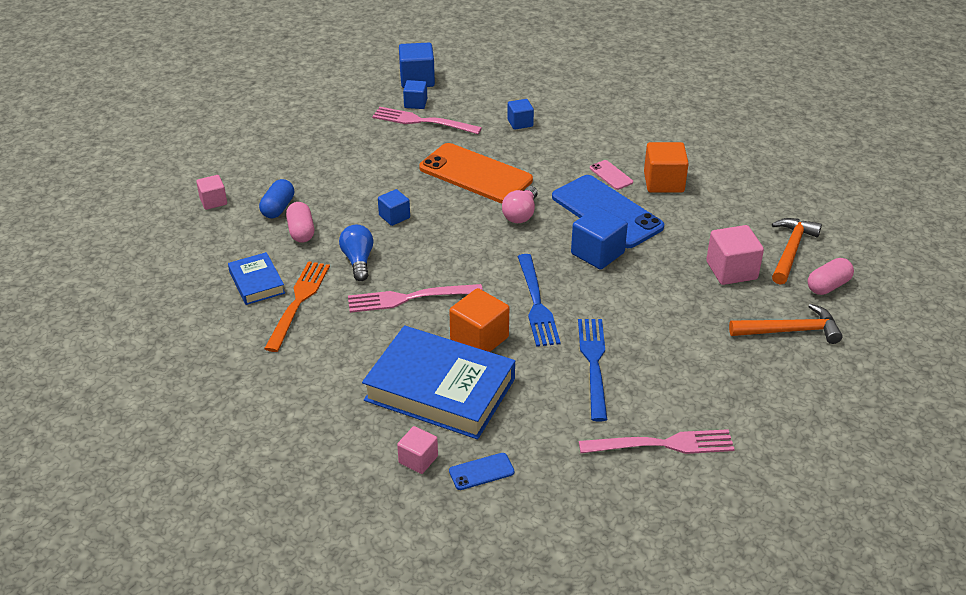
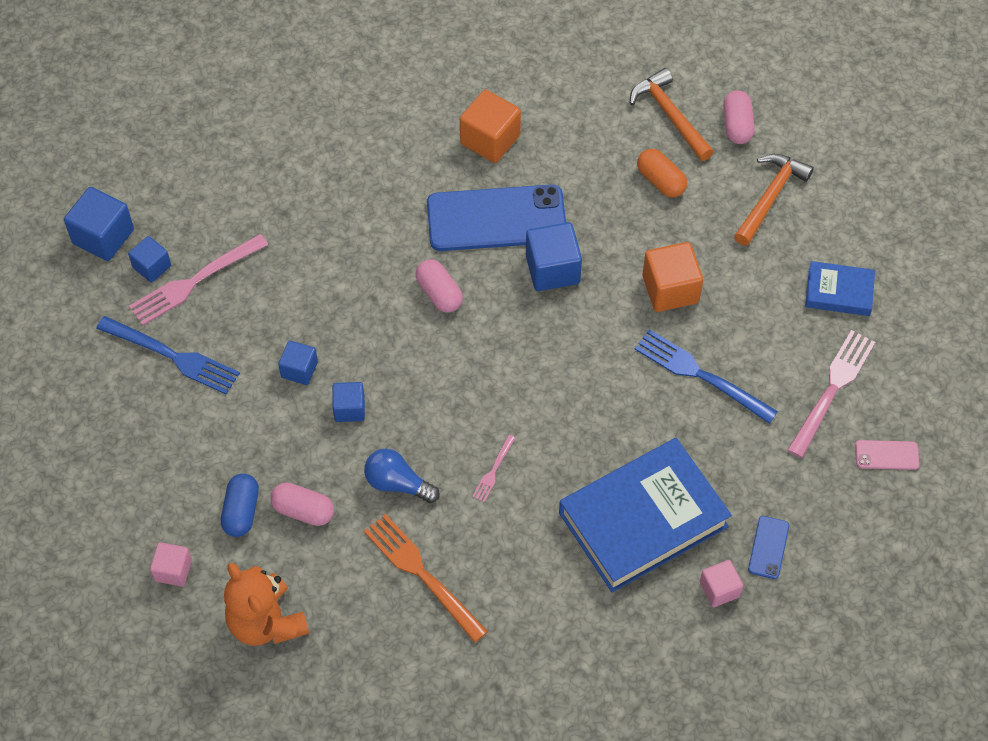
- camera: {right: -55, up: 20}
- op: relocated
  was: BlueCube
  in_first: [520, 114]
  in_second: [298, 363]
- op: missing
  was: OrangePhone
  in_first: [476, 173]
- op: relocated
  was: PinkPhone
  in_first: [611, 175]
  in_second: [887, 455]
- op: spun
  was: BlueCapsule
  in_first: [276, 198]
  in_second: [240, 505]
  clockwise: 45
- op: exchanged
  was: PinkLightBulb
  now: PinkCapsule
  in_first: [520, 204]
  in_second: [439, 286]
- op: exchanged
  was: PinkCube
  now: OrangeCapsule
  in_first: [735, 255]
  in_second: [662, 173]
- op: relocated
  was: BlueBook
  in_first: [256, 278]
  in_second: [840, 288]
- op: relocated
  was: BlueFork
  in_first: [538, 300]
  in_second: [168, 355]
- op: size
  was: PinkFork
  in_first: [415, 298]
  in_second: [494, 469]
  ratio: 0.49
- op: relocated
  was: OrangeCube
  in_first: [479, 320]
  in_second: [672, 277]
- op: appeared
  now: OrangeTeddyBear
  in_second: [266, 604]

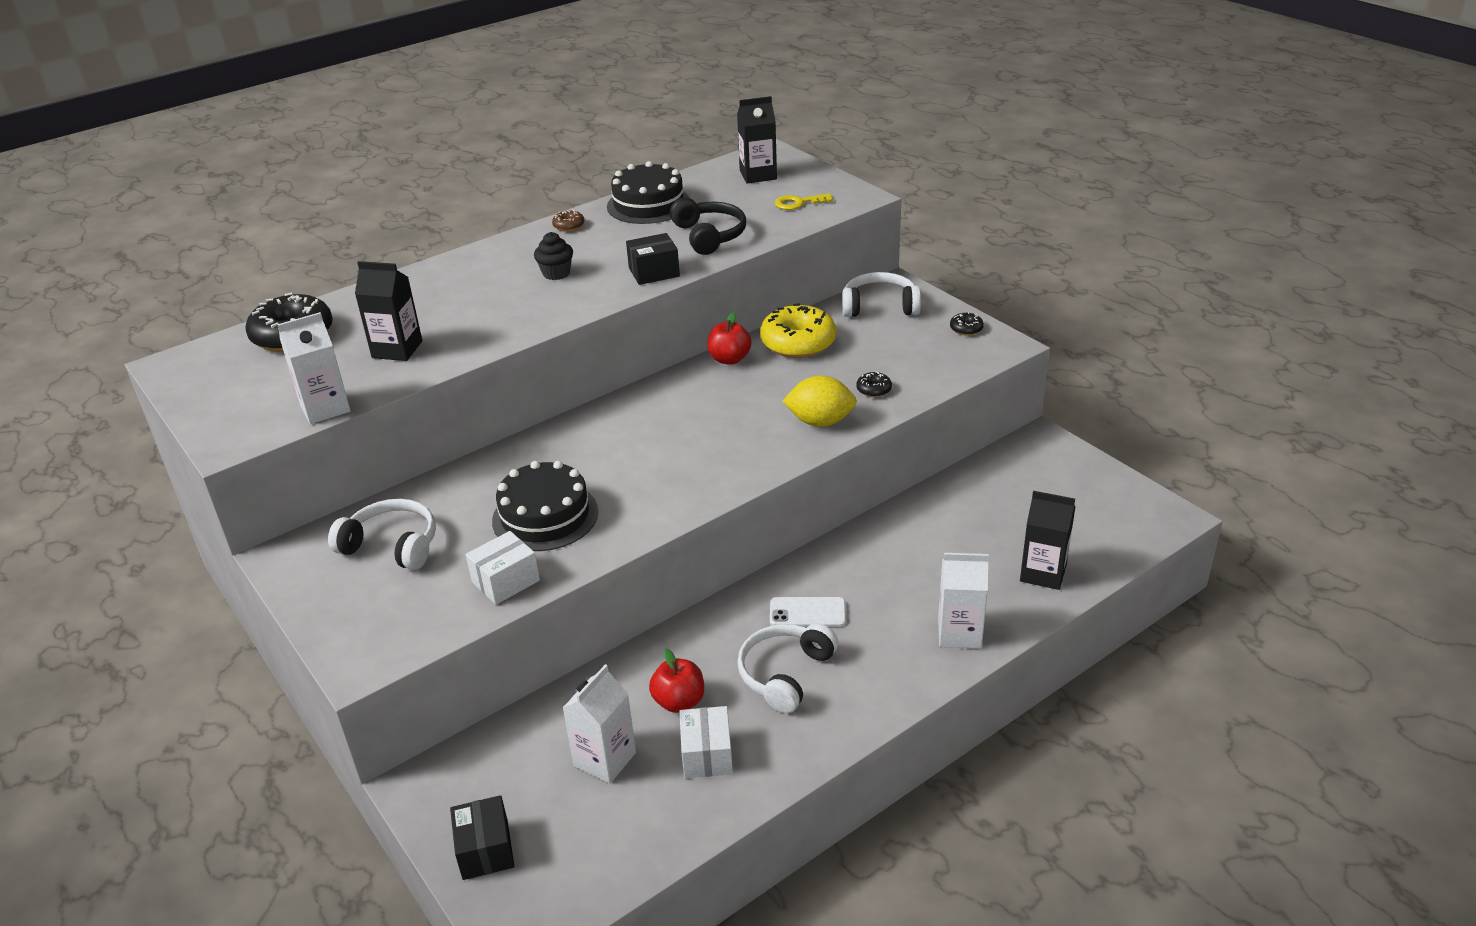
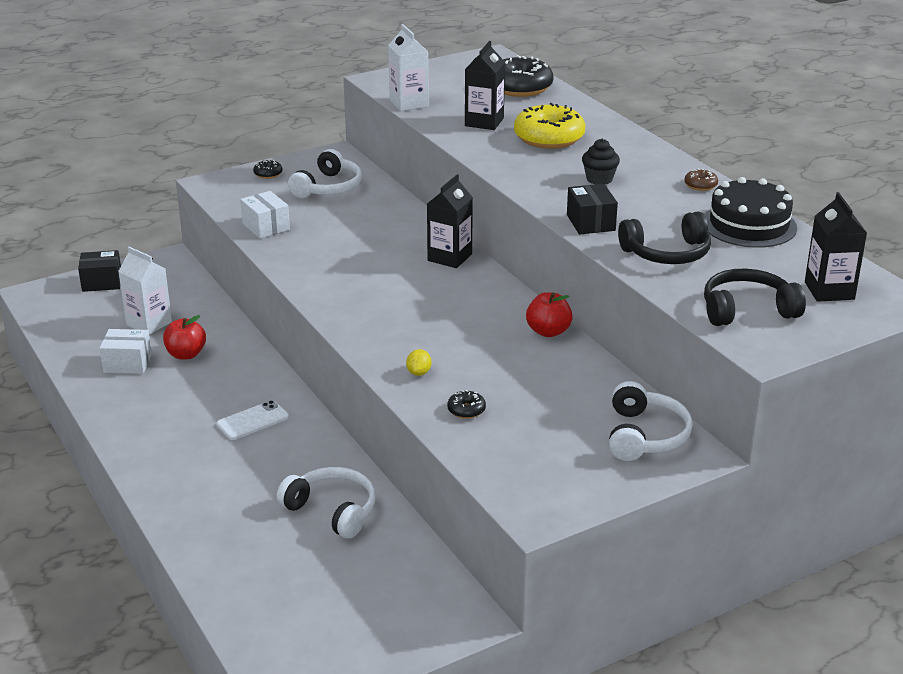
- camera: {right: 95, up: -5}
- op: exchanged
  was: YellowKey
  now: BlackHeadphones
  in_first: [804, 201]
  in_second: [755, 297]
- op: relocated
  was: YellowDonut
  in_first: [798, 330]
  in_second: [549, 126]
- op: relocated
  was: BlackDonut
  in_first: [967, 324]
  in_second: [268, 169]
- op: size
  was: YellowLemon
  in_first: [820, 401]
  in_second: [419, 362]
  ratio: 0.49
- op: missing
  was: BlackCake
  in_first: [545, 506]
- op: relocated
  was: BlackCarton
  in_first: [1047, 540]
  in_second: [450, 221]
- op: missing
  was: WhiteCarton
  in_first: [963, 601]
- op: spun
  was: WhitePhone
  in_first: [808, 612]
  in_second: [252, 420]
  clockwise: 45
- op: relocated
  was: WhiteHeadphones
  in_first: [787, 668]
  in_second: [326, 503]

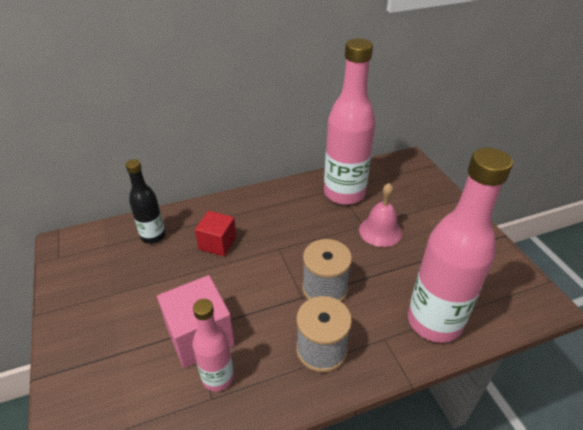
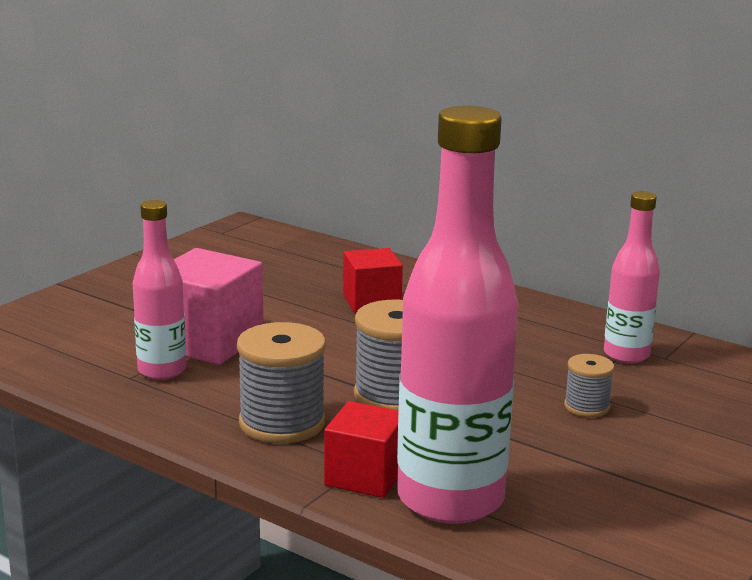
- camera: {right: 55, up: -20}
- op: size
  was: PinkBottle
  in_first: [350, 121]
  in_second: [632, 277]
  ratio: 0.54
- op: missing
  was: BlackBottle
  in_first: [145, 201]
- op: exchanged
  was: PinkBell
  now: GreySpool
  in_first: [380, 215]
  in_second: [589, 385]
- op: appeared
  now: RedCube
  in_second: [361, 449]

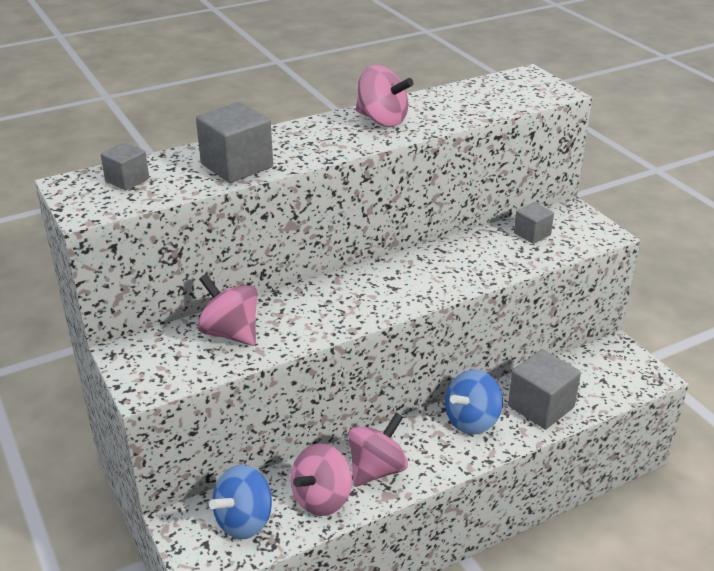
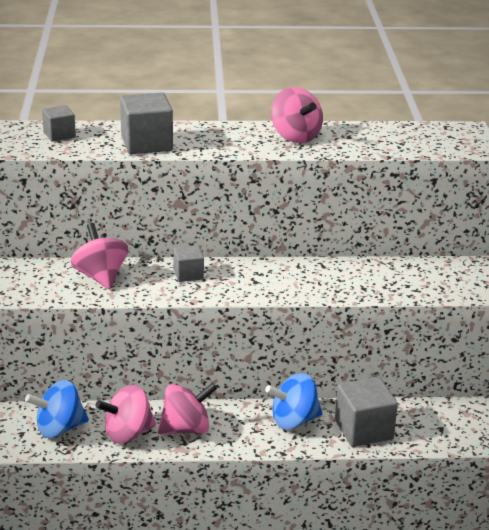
- camera: {right: 25, up: -5}
- op: relocated
  was: GreyCube
  in_first: [534, 223]
  in_second: [188, 263]

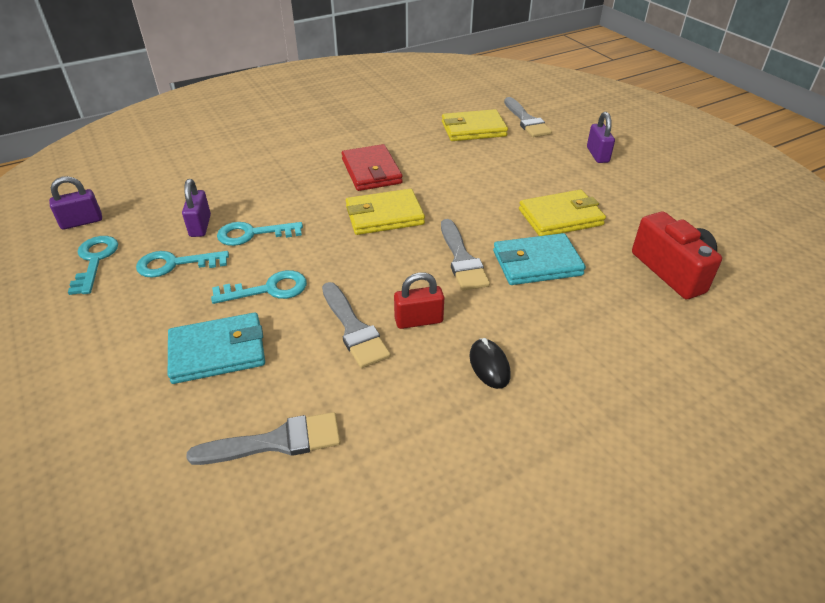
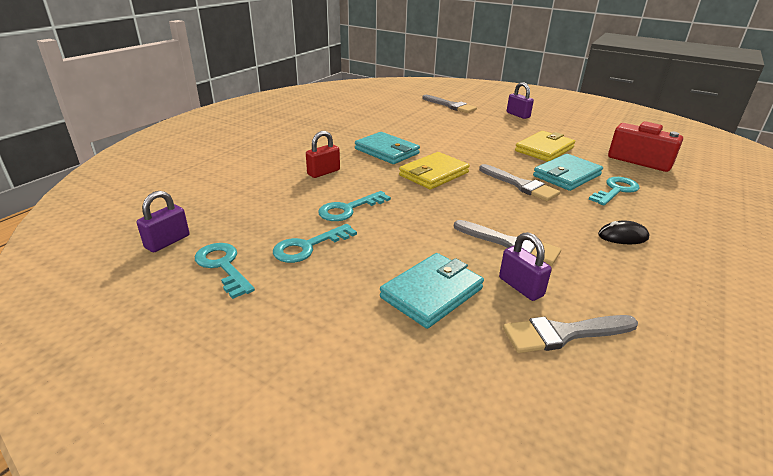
- camera: {right: -30, up: -10}
- op: missing
  was: YellowWallet
  in_first: [475, 125]
- op: colour
  was: RedWallet
  now: TurquoiseWallet
  in_first: [372, 167]
  in_second: [387, 148]
- op: relocated
  was: PurplePadlock
  in_first: [196, 208]
  in_second: [525, 266]
- op: relocated
  was: TurquoiseKey
  in_first: [259, 287]
  in_second: [614, 191]
- op: relocated
  was: RedPadlock
  in_first: [419, 300]
  in_second: [323, 154]
- op: spun
  was: BlackMouse
  in_first: [489, 363]
  in_second: [624, 232]
  clockwise: -45
- op: spun
  was: GreyBrush
  in_first: [263, 438]
  in_second: [570, 334]
  clockwise: -150

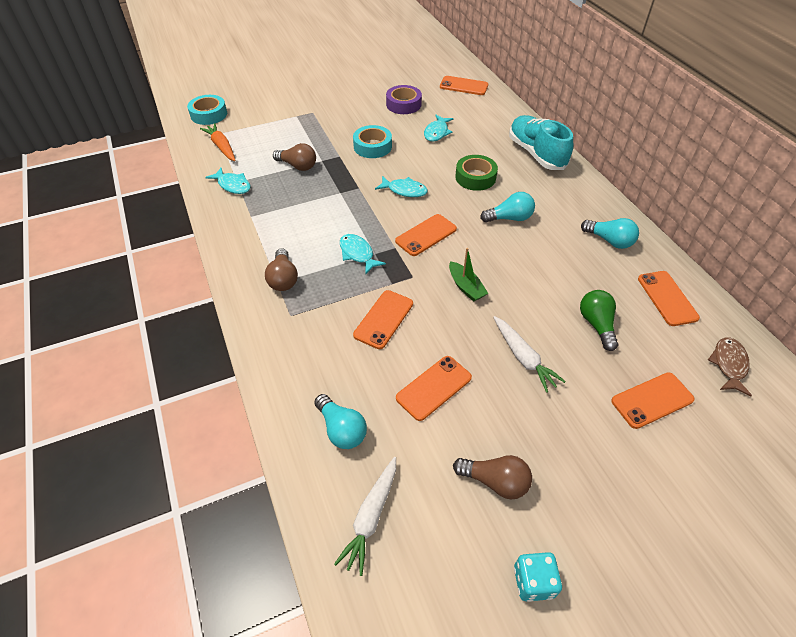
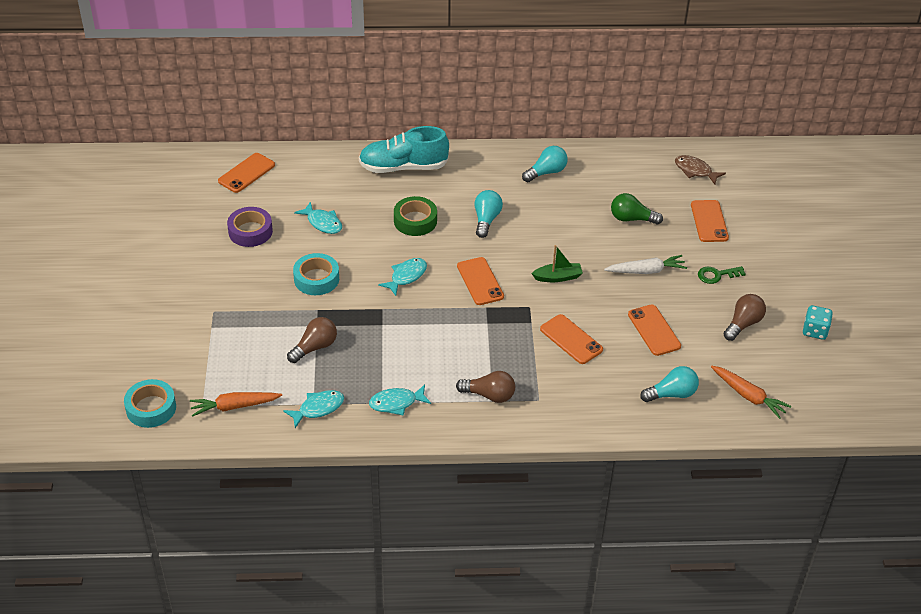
- camera: {right: -70, up: -5}
- op: relocated
  was: TurquoiseFish
  in_first: [363, 254]
  in_second: [400, 400]
- op: missing
  was: OrangePhone
  in_first: [669, 298]
- op: colour
  was: WhiteCarrot
  now: OrangeCarrot
  in_first: [365, 516]
  in_second: [751, 392]
- op: appeared
  now: GreenKey
  in_second: [722, 275]

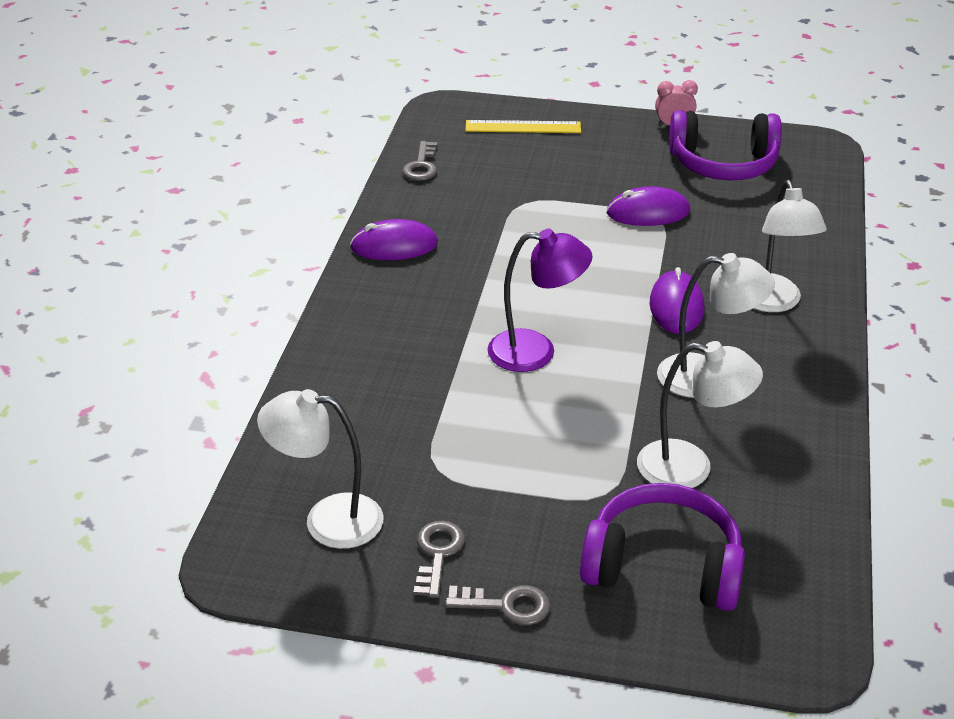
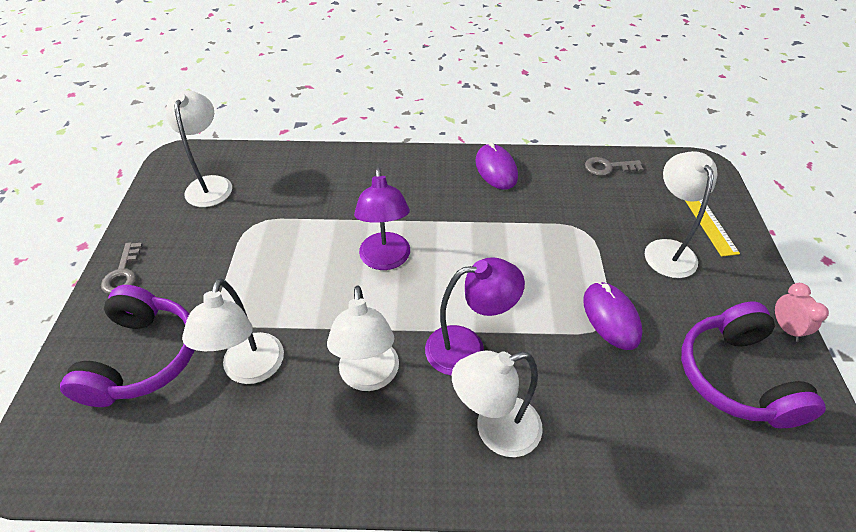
- camera: {right: 80, up: 10}
- op: exchanged
  was: PurpleMouse
  now: PurpleLamp
  in_first: [677, 300]
  in_second: [475, 316]
- op: missing
  was: GreyKey
  in_first: [439, 559]
- op: appeared
  now: WhiteLamp
  in_second: [681, 214]

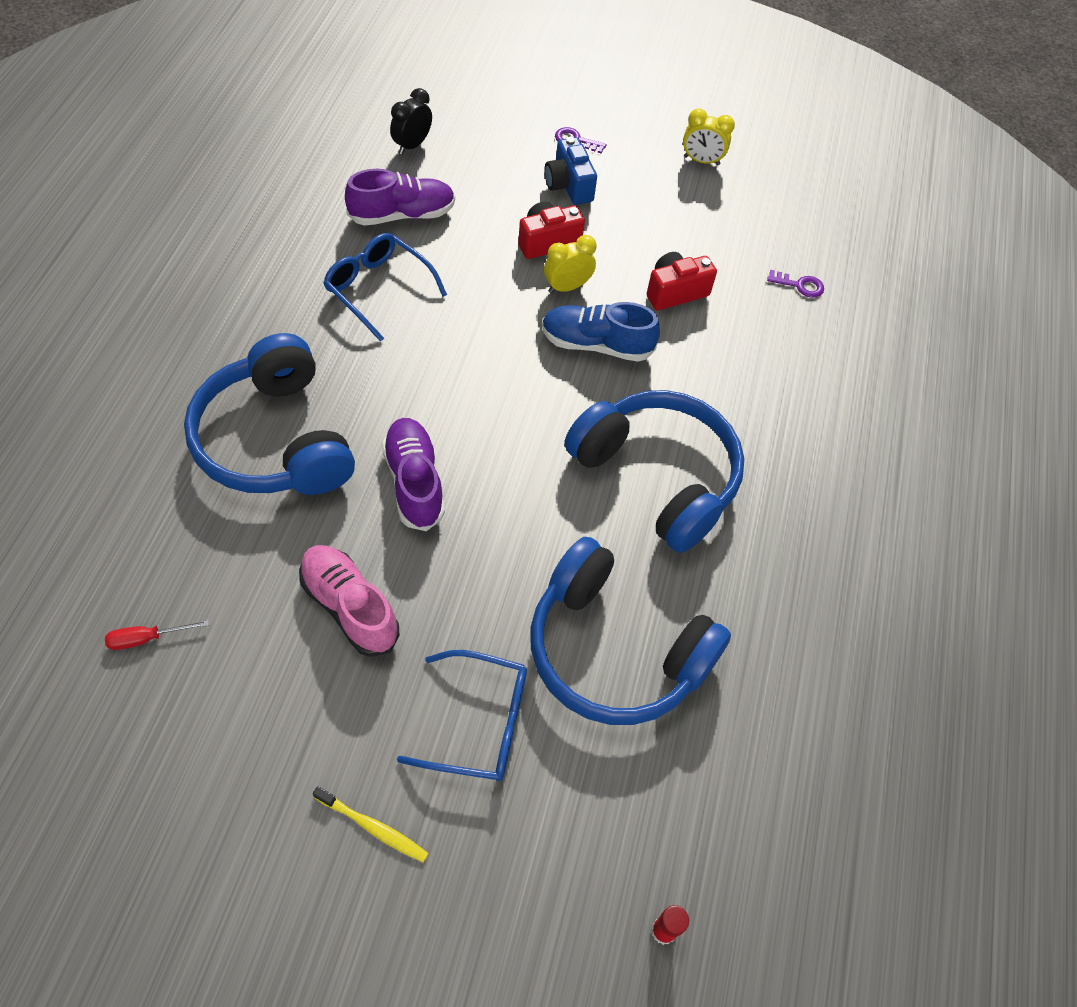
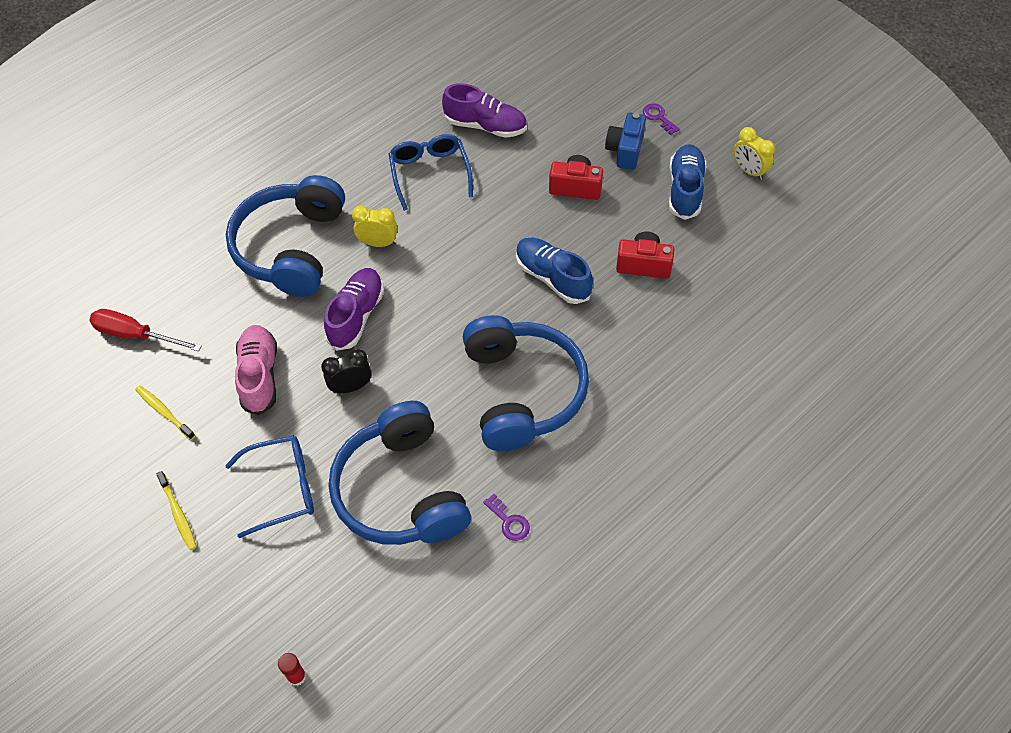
- camera: {right: 40, up: 0}
- op: relocated
  was: BlackClock
  in_first: [411, 121]
  in_second: [346, 371]
- op: relocated
  was: YellowClock
  in_first: [570, 264]
  in_second: [375, 226]
- op: relocated
  was: PurpleKey
  in_first: [795, 284]
  in_second: [506, 517]
- op: size
  was: RedScrewdriver
  in_first: [157, 635]
  in_second: [145, 330]
  ratio: 1.74
- op: spun
  was: BlueGlasses
  in_first: [462, 715]
  in_second: [269, 486]
  clockwise: -60
- op: appeared
  now: BlueShoe
  in_second: [687, 182]
- op: appeared
  now: YellowToothbrush
  in_second: [165, 413]

